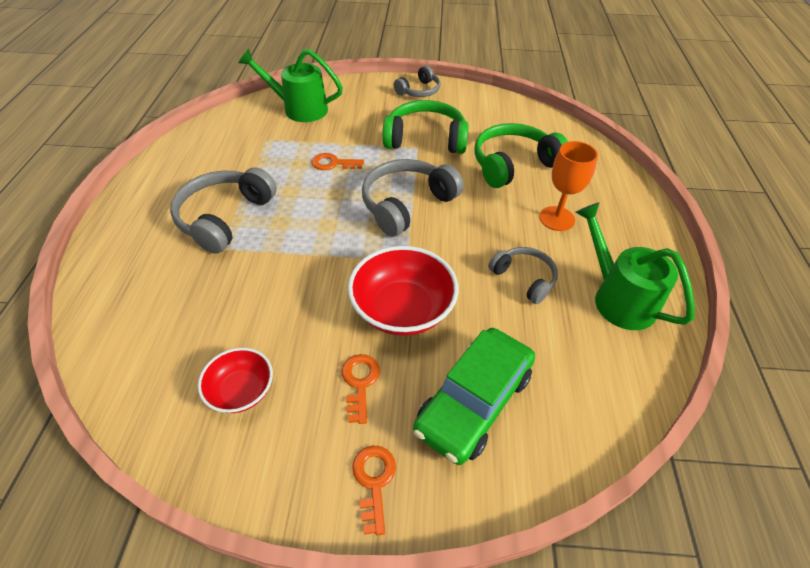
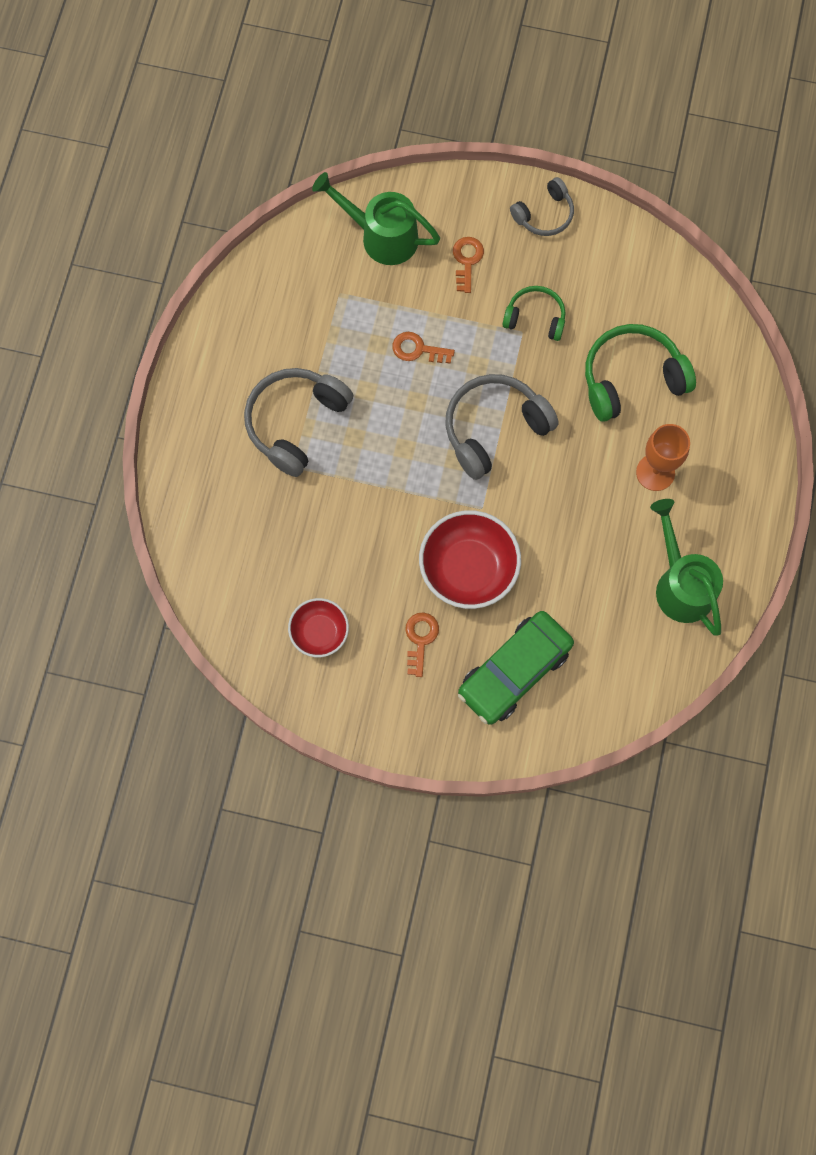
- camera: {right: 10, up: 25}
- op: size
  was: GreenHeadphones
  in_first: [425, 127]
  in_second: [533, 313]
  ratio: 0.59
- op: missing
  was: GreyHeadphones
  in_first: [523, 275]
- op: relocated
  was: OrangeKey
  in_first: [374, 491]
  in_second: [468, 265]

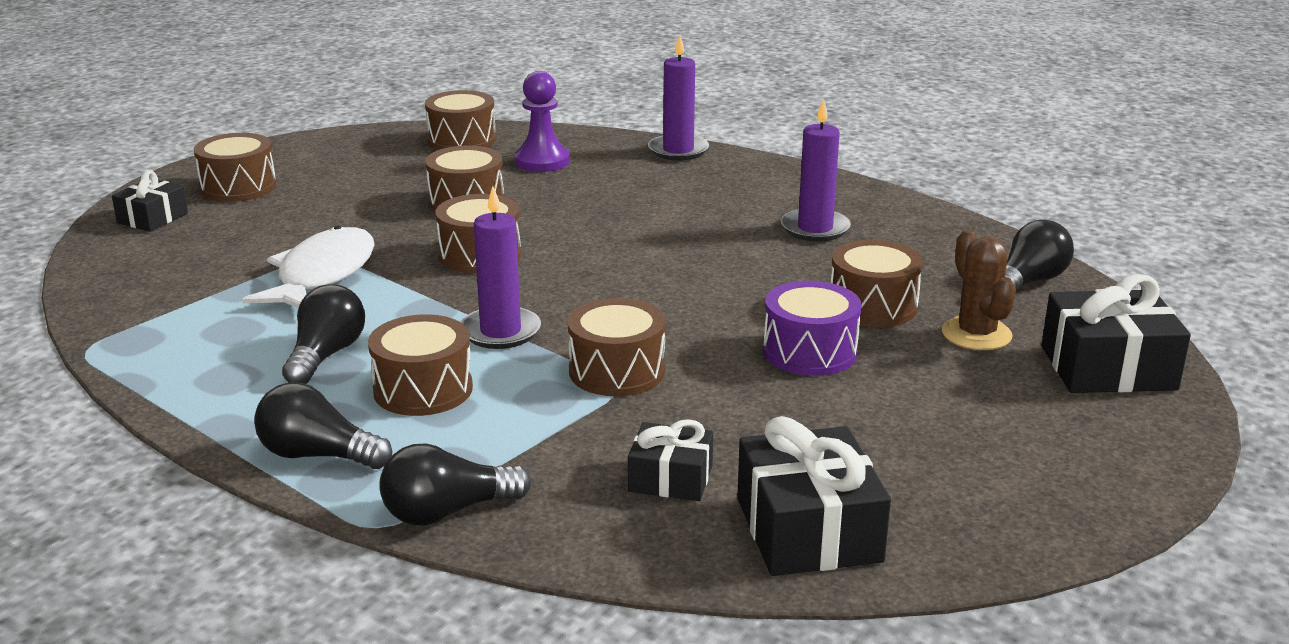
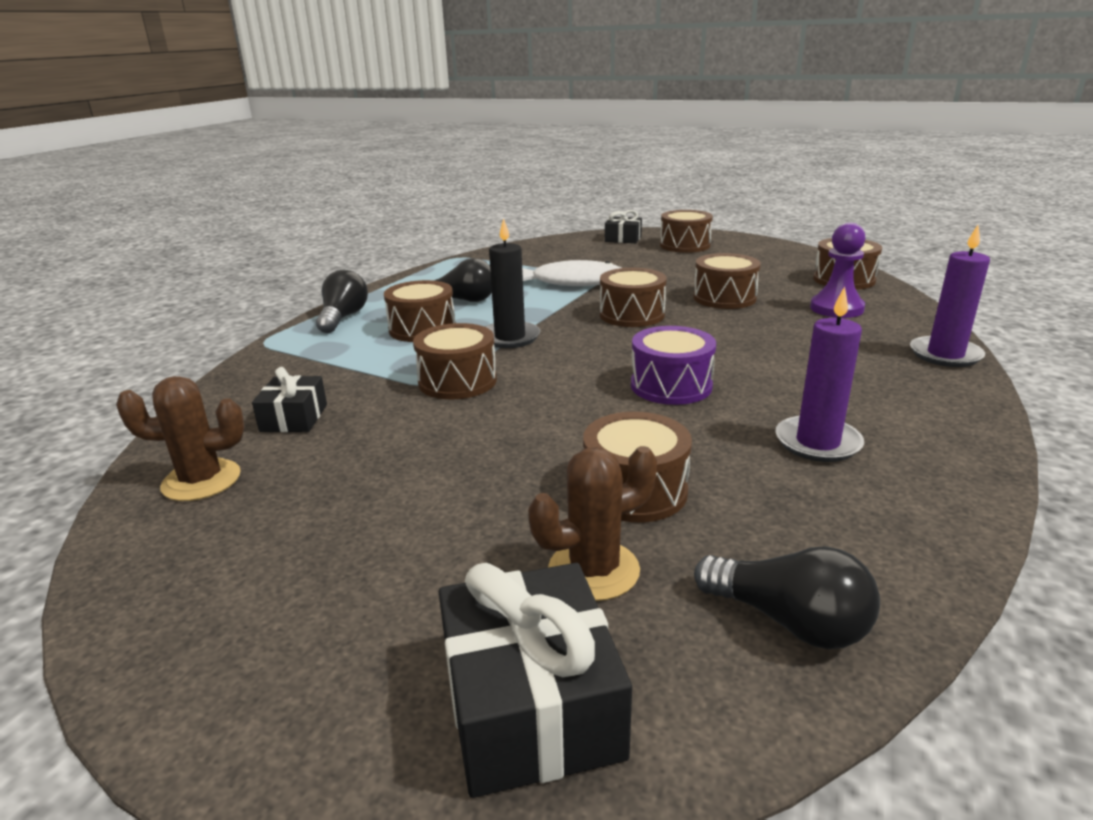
- camera: {right: 80, up: 0}
- op: colour
  was: PurpleCandle
  now: BlackCandle
  in_first: [501, 267]
  in_second: [512, 283]
- op: relocated
  was: PurpleDrum
  in_first: [812, 328]
  in_second: [673, 365]
- op: exchanged
  was: BlackGift
  now: BrownCactus
  in_first: [814, 496]
  in_second: [180, 438]
- op: missing
  was: BlackLightBulb
  in_first: [455, 484]

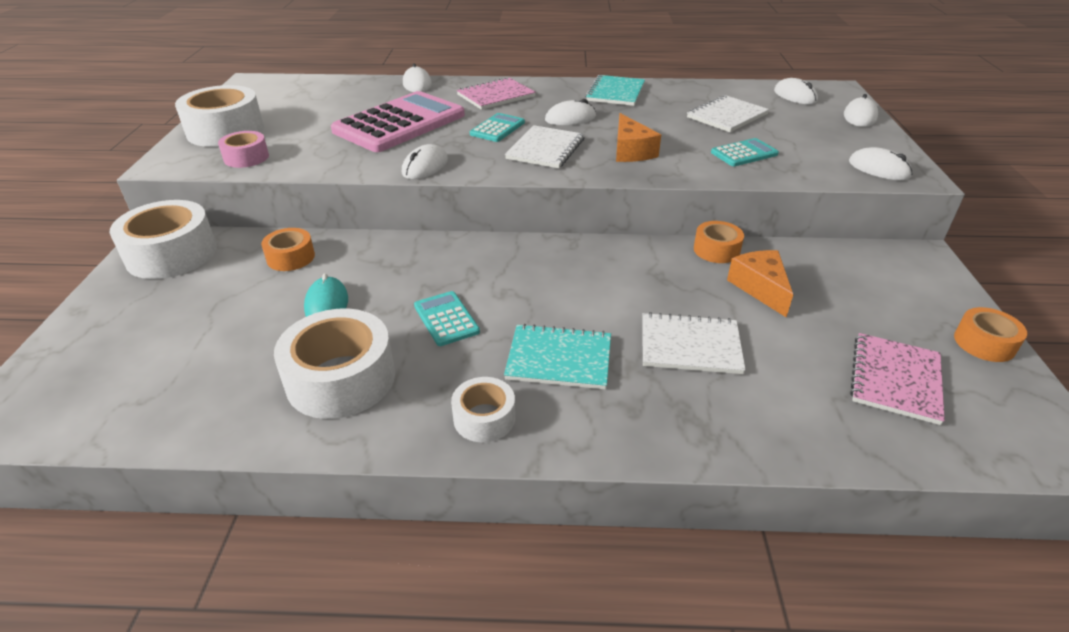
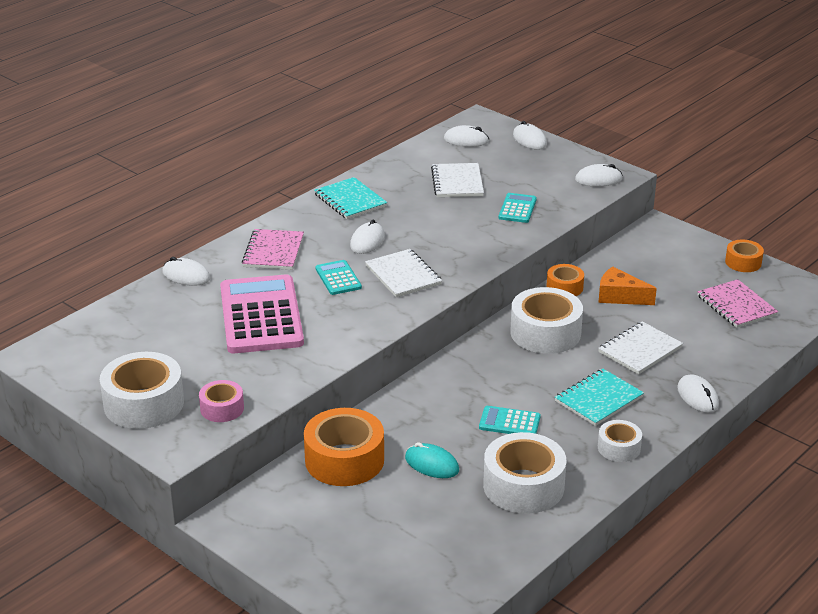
- camera: {right: -50, up: -5}
- op: missing
  was: OrangeCheese
  in_first: [638, 137]
- op: relocated
  was: WhiteMouse
  in_first: [425, 161]
  in_second: [698, 393]
- op: relocated
  was: WhiteTape
  in_first: [163, 239]
  in_second: [546, 320]
- op: size
  was: OrangeTape
  in_first: [288, 249]
  in_second: [344, 447]
  ratio: 1.83

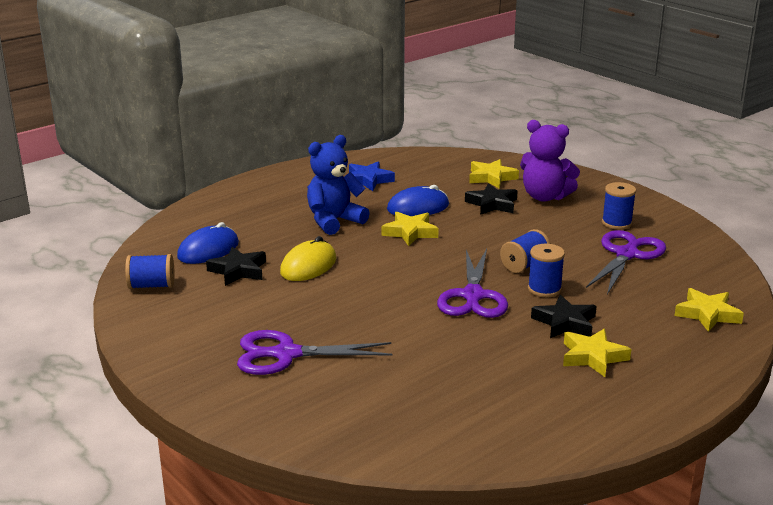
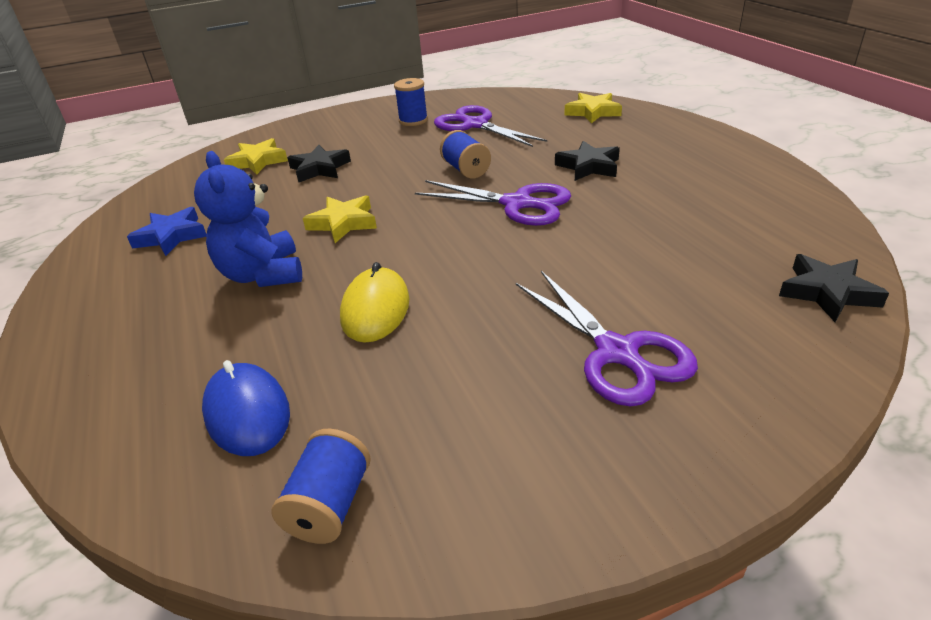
- camera: {right: -70, up: 10}
- op: missing
  was: PurpleTeddyBear
  in_first: [550, 161]
- op: missing
  was: BlueMouse
  in_first: [418, 200]
- op: spun
  was: YellowMouse
  in_first: [308, 258]
  in_second: [375, 302]
  clockwise: 45
- op: missing
  was: BlueSpool
  in_first: [546, 270]
- op: relocated
  was: BlackStar
  in_first: [236, 266]
  in_second: [834, 288]
- op: missing
  was: YellowStar
  in_first: [597, 353]
- op: spun
  was: PurpleScissors
  in_first: [315, 352]
  in_second: [607, 339]
  clockwise: -45

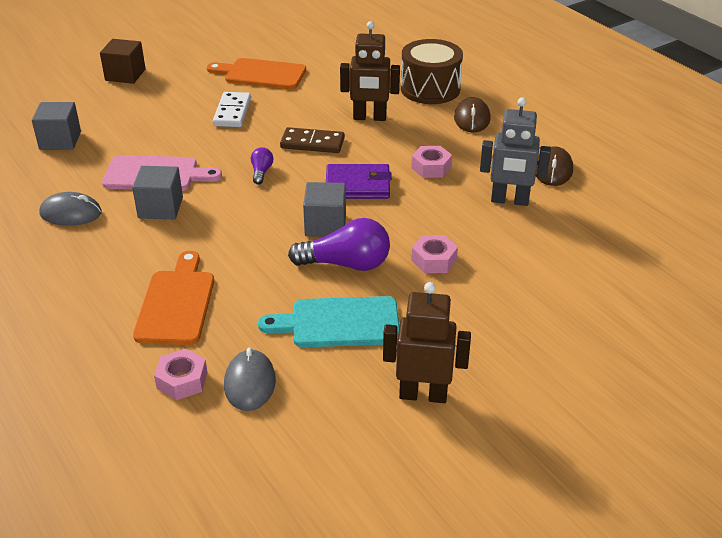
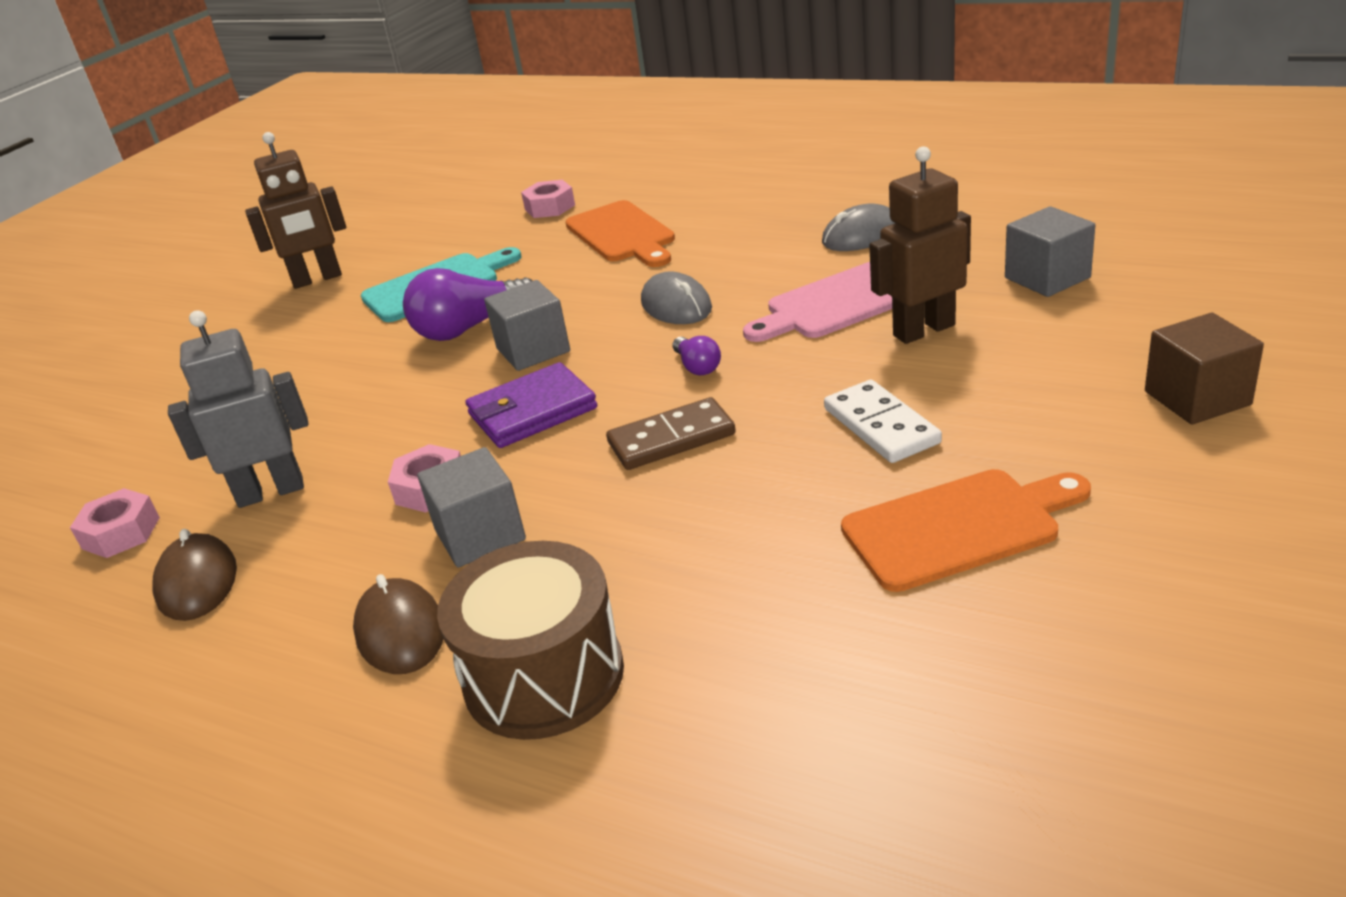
- camera: {right: 155, up: -5}
- op: relocated
  was: BrownRobot
  in_first: [370, 71]
  in_second: [920, 245]
- op: relocated
  was: GreyCube
  in_first: [157, 192]
  in_second: [471, 507]
- op: relocated
  was: PinkNut
  in_first: [434, 254]
  in_second: [115, 523]
- op: relocated
  was: GreyMouse
  in_first: [250, 379]
  in_second: [676, 297]

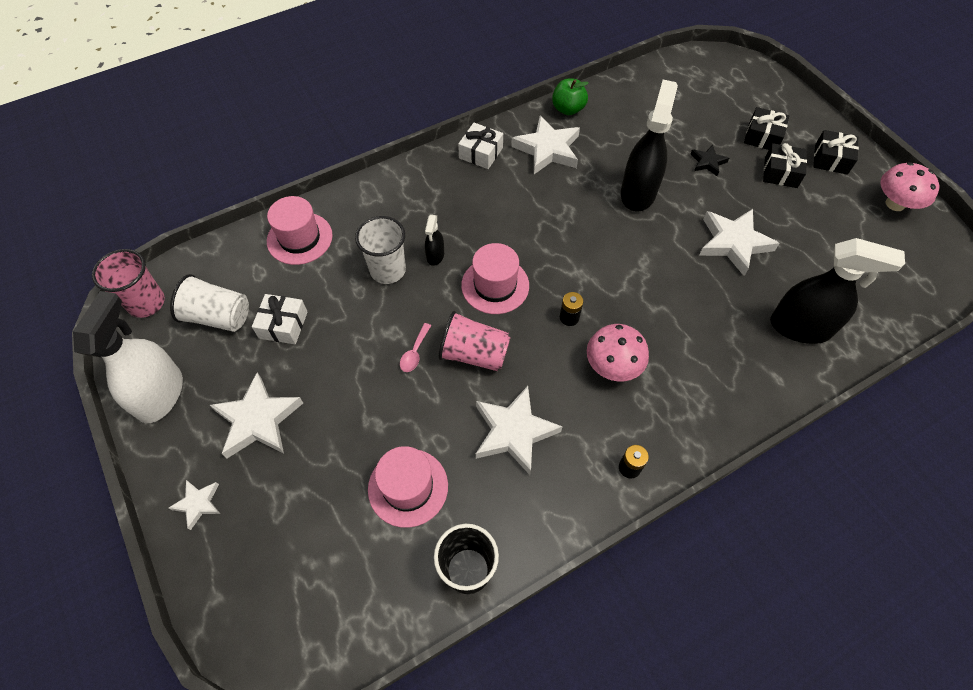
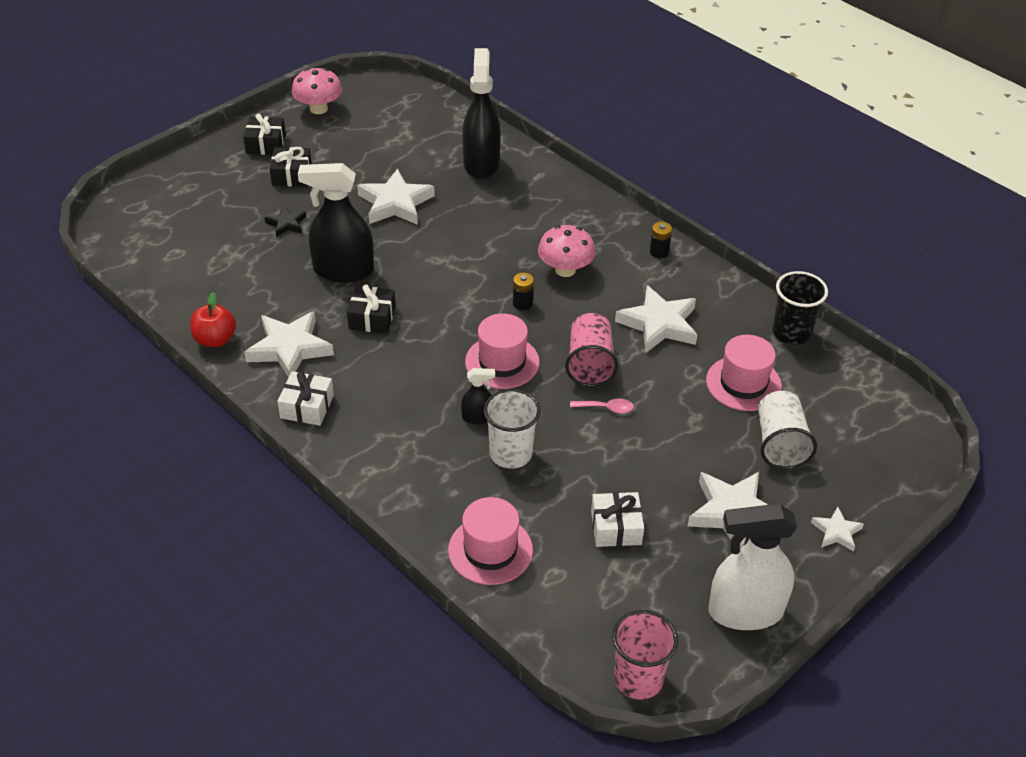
- camera: {right: -105, up: -15}
- op: colour
  was: GreenApple
  now: RedApple
  in_first: [570, 97]
  in_second: [213, 319]
- op: relocated
  was: BlackGift
  in_first: [766, 128]
  in_second: [371, 309]
- op: relocated
  was: WhiteCup
  in_first: [209, 303]
  in_second: [787, 430]

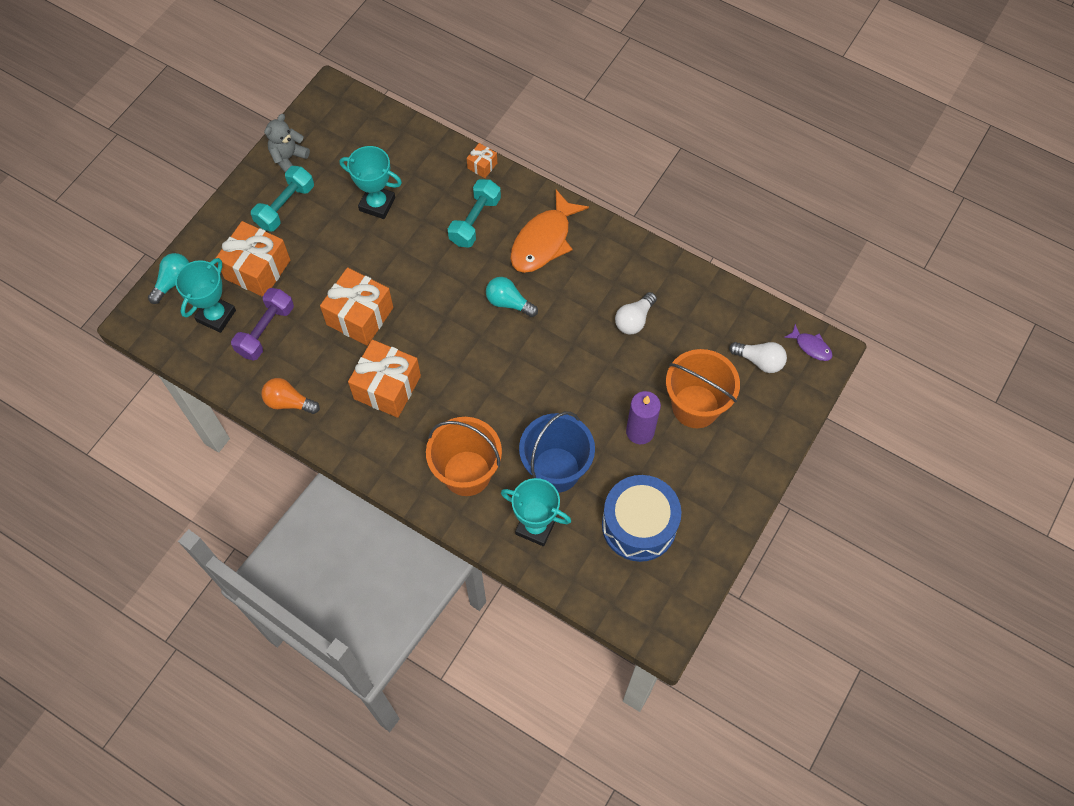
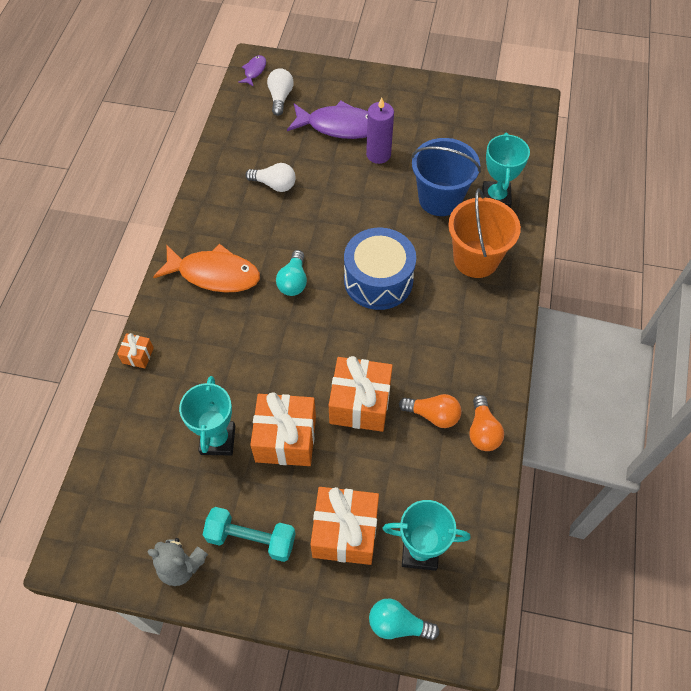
- camera: {right: -110, up: -5}
- op: missing
  was: TurquoiseDumbbell
  in_first: [474, 213]
- op: missing
  was: PurpleDumbbell
  in_first: [262, 324]
- op: relocated
  was: OrangeGift
  in_first: [384, 379]
  in_second: [283, 429]
- op: exchanged
  was: OrangeBucket
  now: PurpleFish
  in_first: [703, 388]
  in_second: [327, 120]
- op: relocated
  was: BlueDrum
  in_first: [641, 518]
  in_second: [380, 269]
- op: appeared
  now: OrangeLightBulb
  in_second: [430, 411]

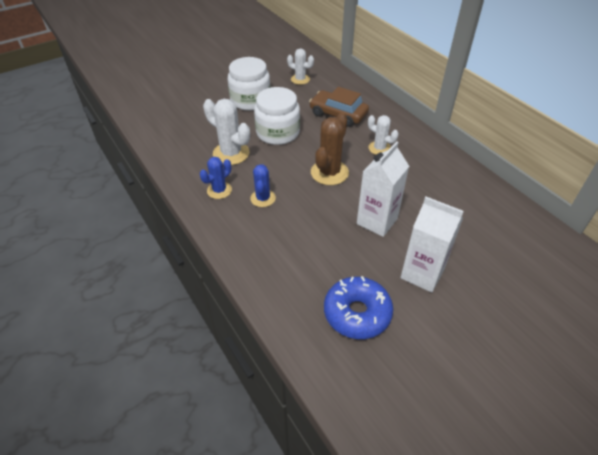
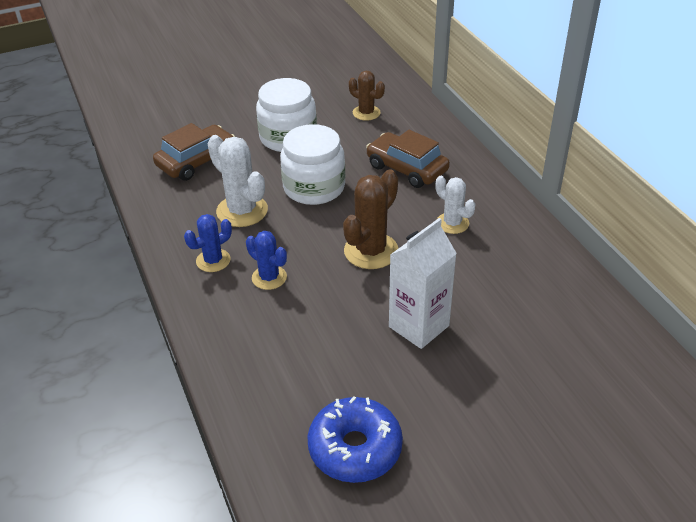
- camera: {right: 10, up: -5}
- op: colour
  was: WhiteCactus
  now: BrownCactus
  in_first: [300, 67]
  in_second: [367, 96]
- op: spun
  was: BlueCactus
  in_first: [263, 185]
  in_second: [266, 260]
  clockwise: -60
- op: missing
  was: WhiteCarton
  in_first: [432, 245]
- op: appeared
  now: BrownCar
  in_second: [194, 152]

